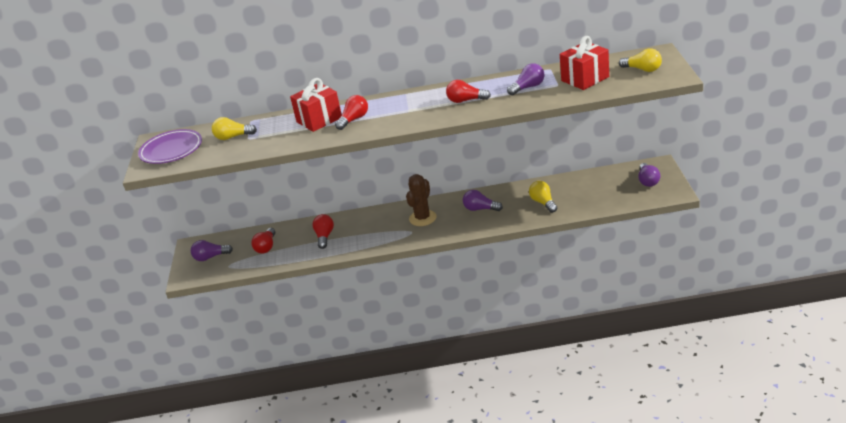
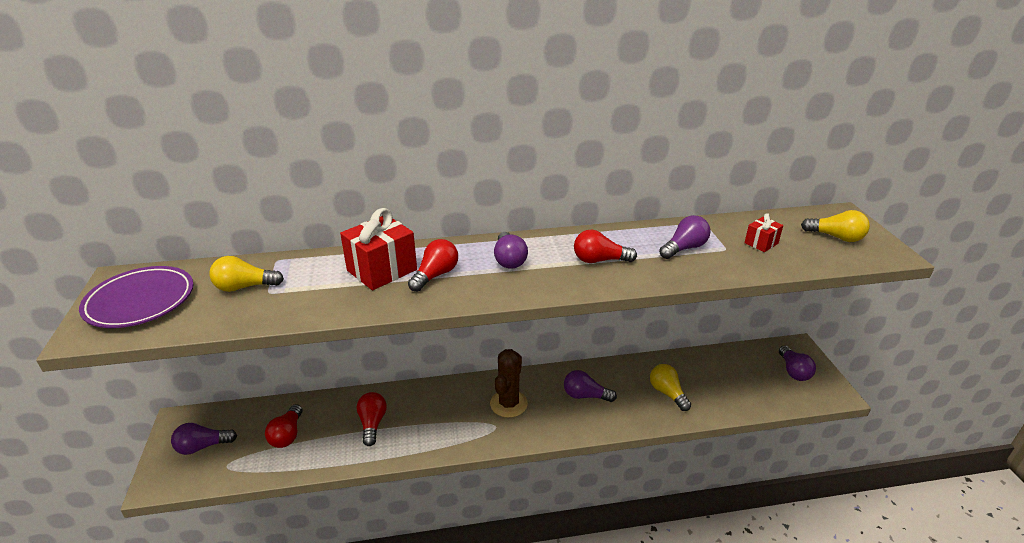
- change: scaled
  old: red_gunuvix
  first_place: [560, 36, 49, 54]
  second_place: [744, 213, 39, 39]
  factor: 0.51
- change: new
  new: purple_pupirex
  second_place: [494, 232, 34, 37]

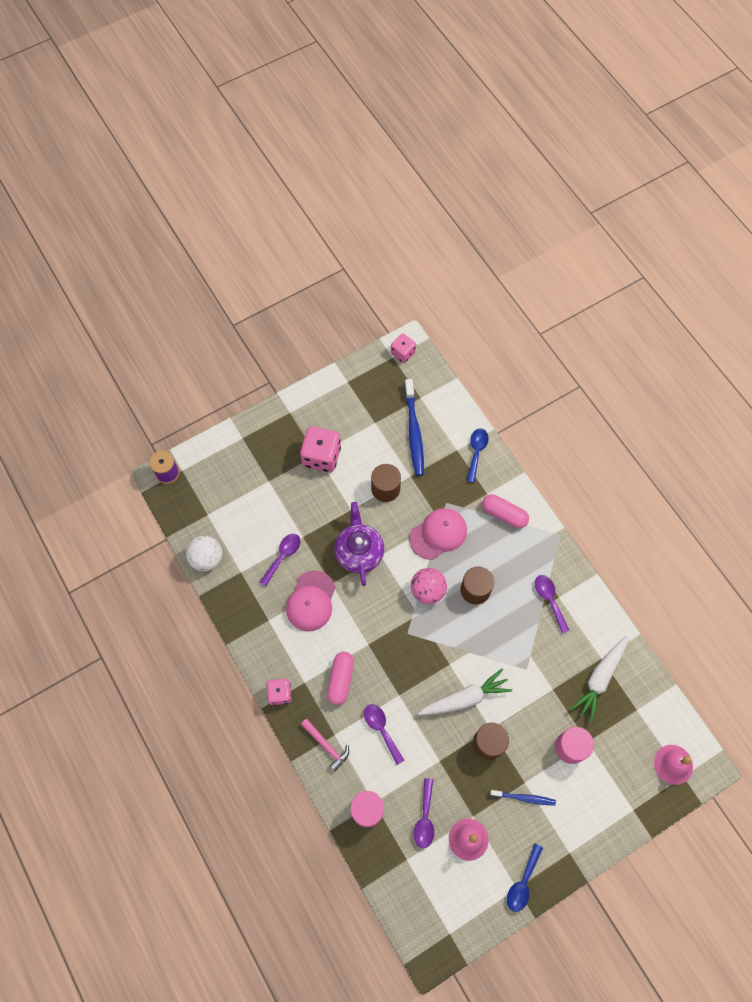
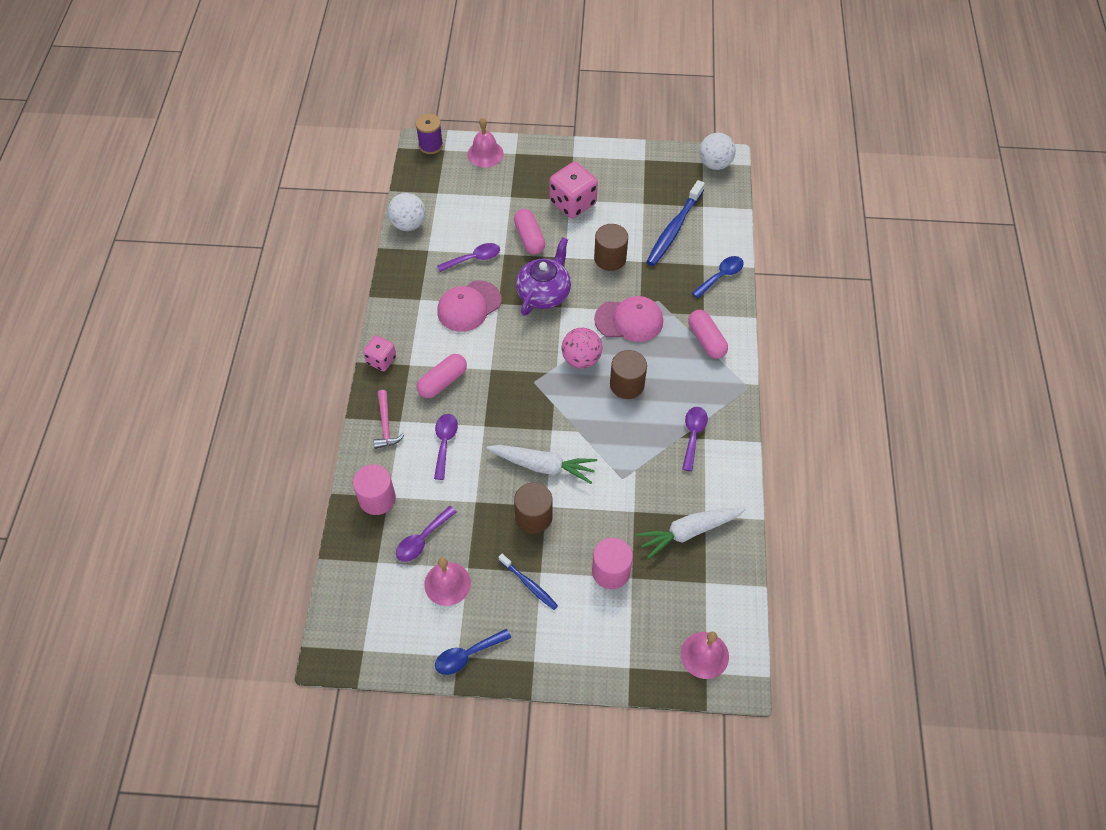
- change: swapped
  old: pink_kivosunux
  new: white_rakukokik
  first_place: [391, 333, 25, 30]
  second_place: [699, 133, 37, 37]
- change: new
  new: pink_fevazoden
  second_place: [467, 118, 37, 50]
- change: new
  new: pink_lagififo
  second_place: [514, 209, 31, 45]

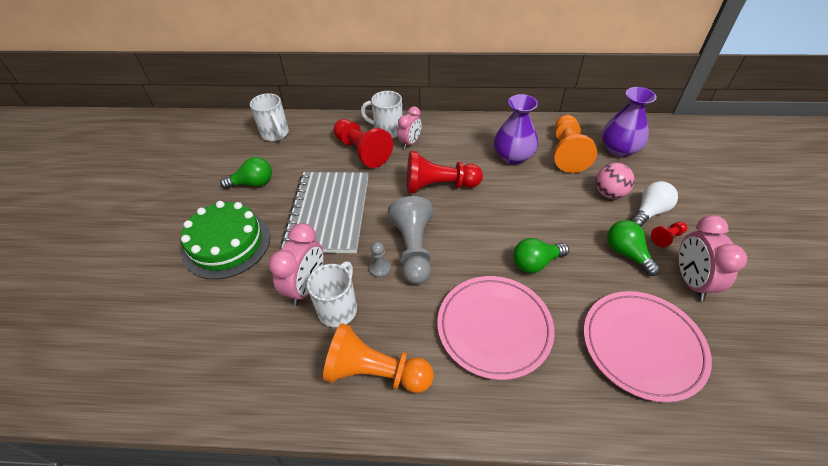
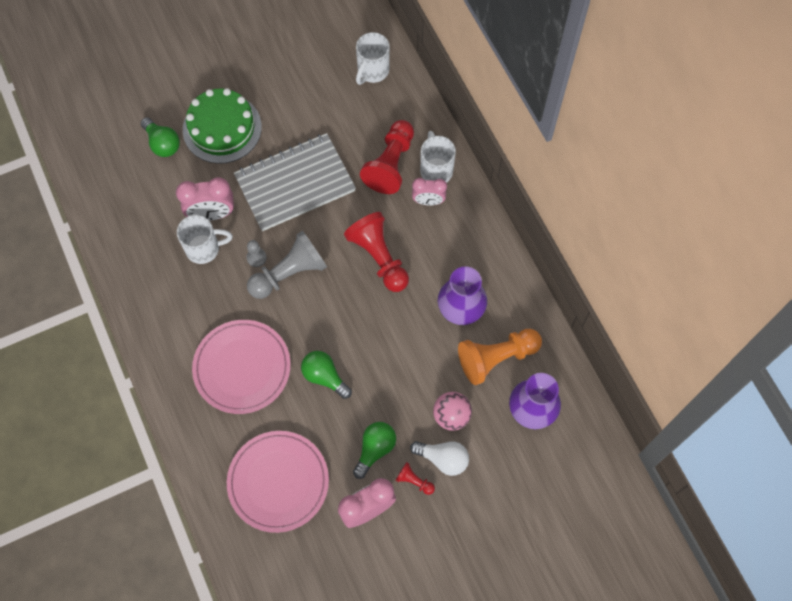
- change: shifted
  old: green_pupirex
  first_place: [220, 157, 52, 32]
  second_place: [141, 117, 39, 40]
- change: gone
  old: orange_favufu
  first_place: [323, 323, 111, 70]

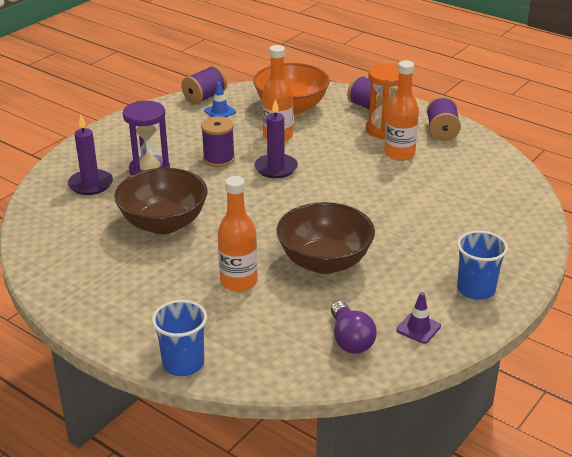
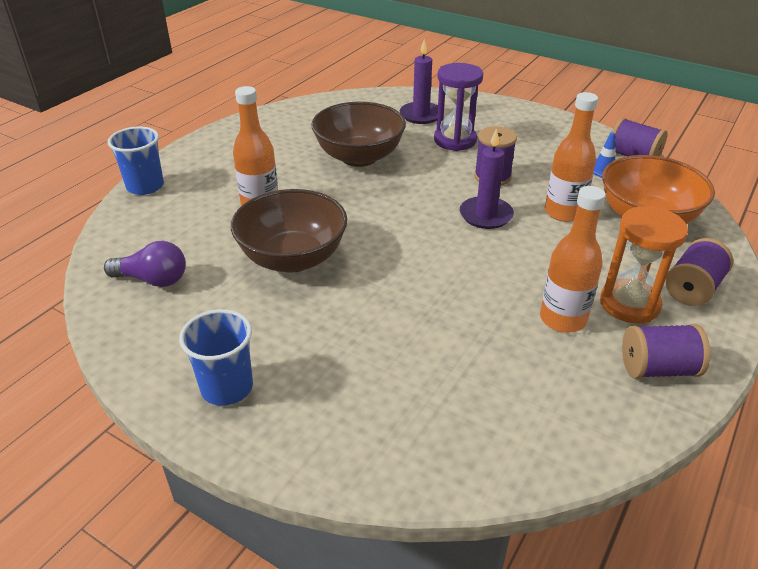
- change: gone
  old: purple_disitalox
  first_place: [397, 292, 44, 52]
- change: rotated
  old: purple_pupirex
  first_place: [331, 301, 46, 53]
  second_place: [104, 241, 82, 46]
  degrees: -150

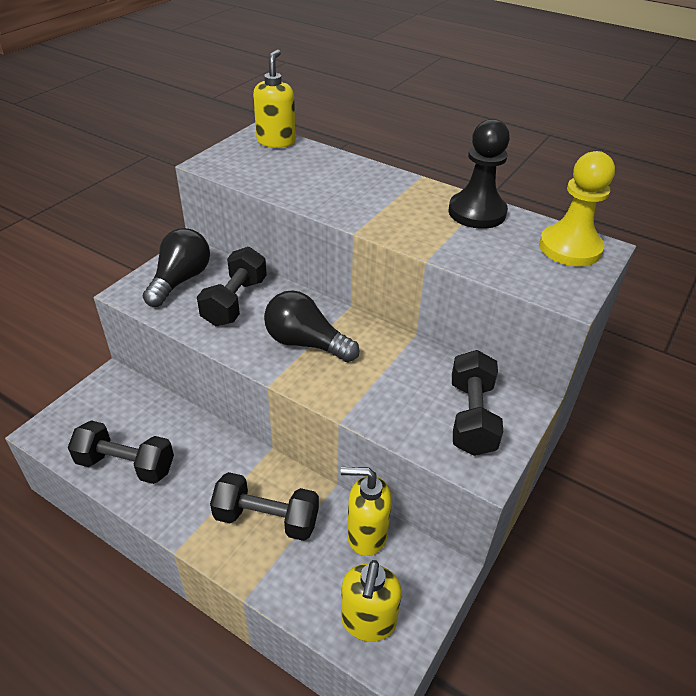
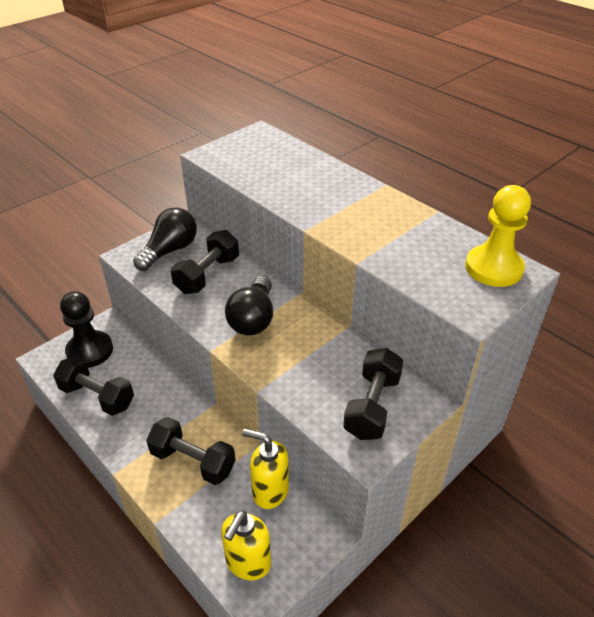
- change: gone
  old: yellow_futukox
  first_place: [253, 49, 43, 99]
- change: shifted
  old: black_favufu
  first_place: [448, 119, 62, 110]
  second_place: [60, 291, 53, 77]
- change: rotated
  old: black_pupirex
  first_place: [264, 290, 96, 72]
  second_place: [225, 276, 48, 59]
  degrees: -120

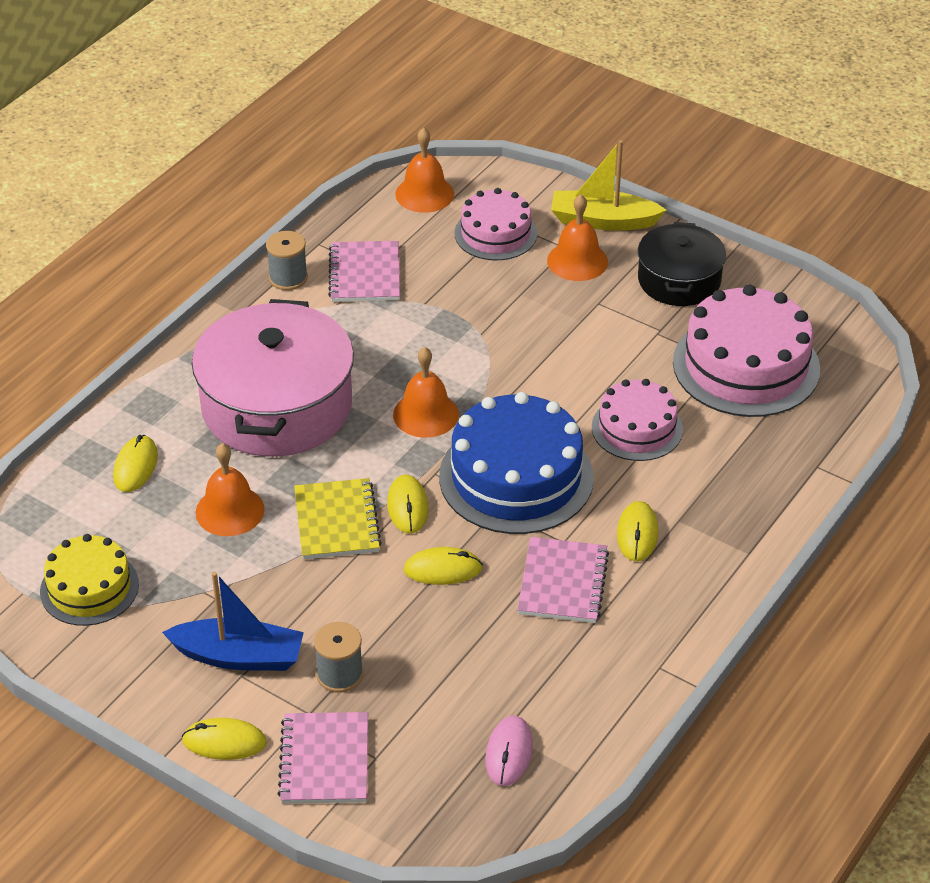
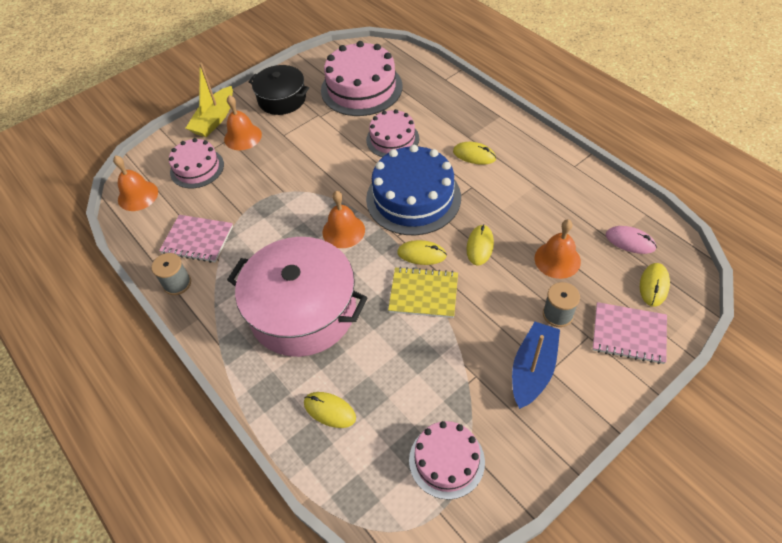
- change: shifted
  old: orange_fevazoden
  first_place: [196, 443, 69, 93]
  second_place: [535, 219, 46, 60]
- change: repainted
  old: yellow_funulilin
  new: pink_funulilin
  first_place: [40, 534, 99, 92]
  second_place: [409, 421, 76, 79]
- change: gone
  old: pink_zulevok
  first_place: [517, 537, 92, 86]
- change: shifted
  old: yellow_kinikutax
  first_place: [182, 718, 85, 42]
  second_place: [640, 263, 30, 44]

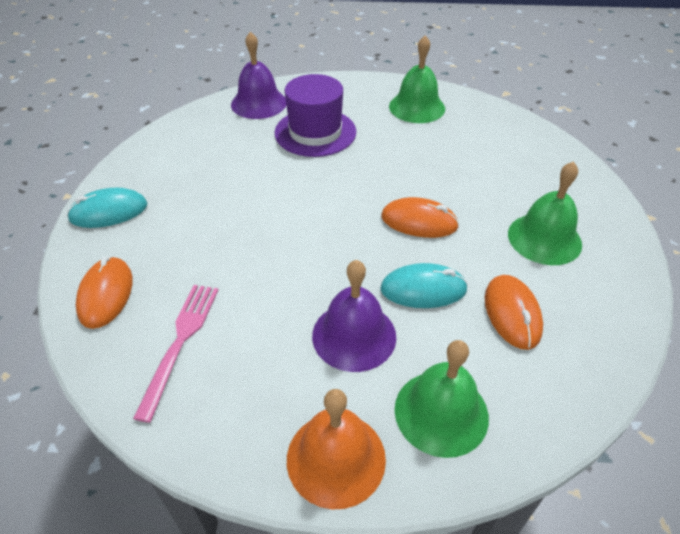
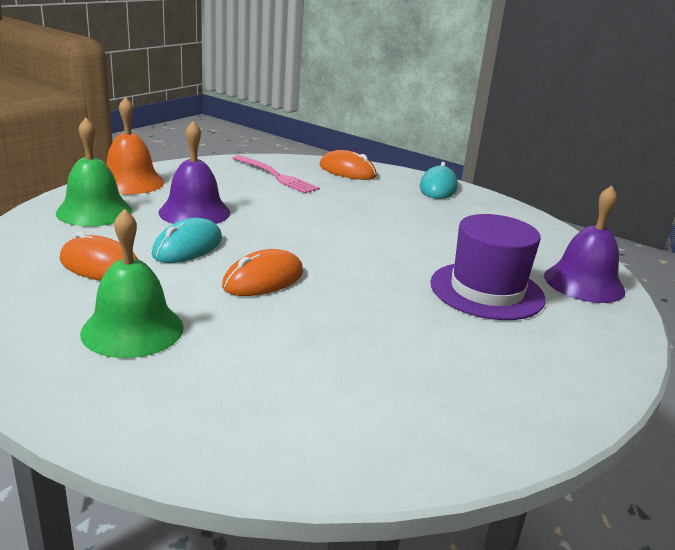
- change: gone
  old: green_fevazoden
  first_place: [389, 35, 56, 88]

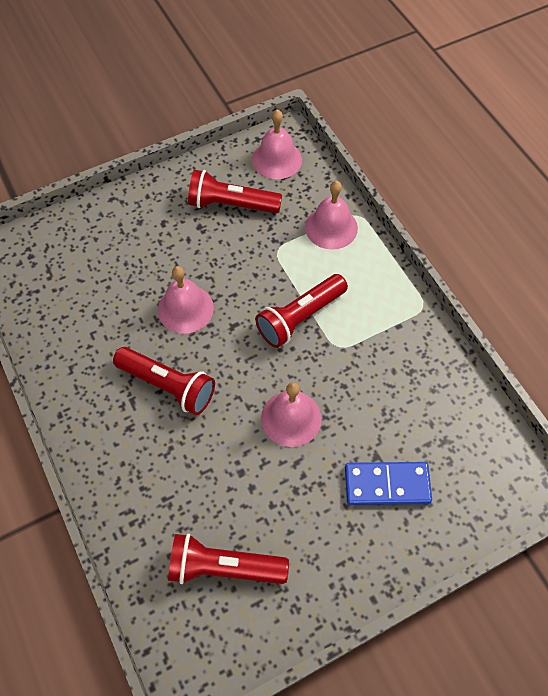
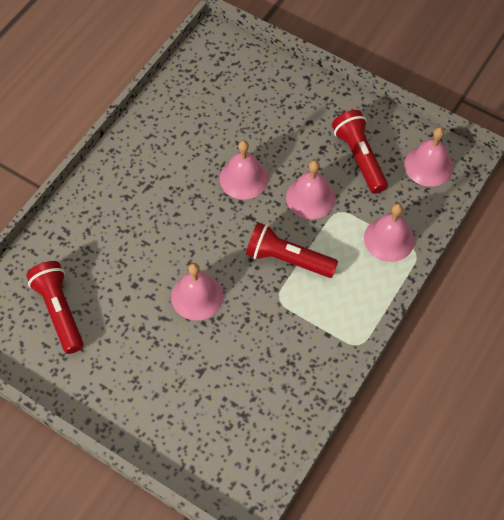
- change: gone
  old: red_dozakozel
  first_place: [113, 347, 102, 68]
- change: gone
  old: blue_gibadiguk
  first_place: [345, 462, 87, 43]
- change: new
  new: pink_fevazoden
  second_place: [286, 160, 50, 59]

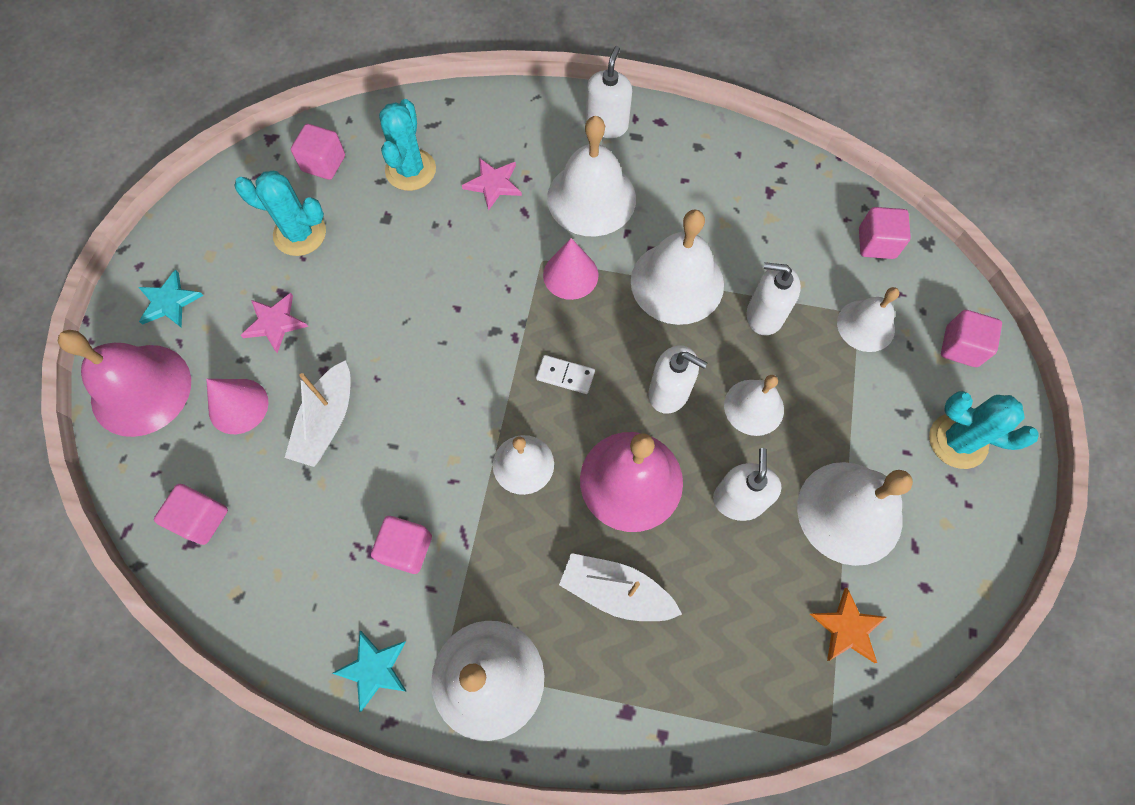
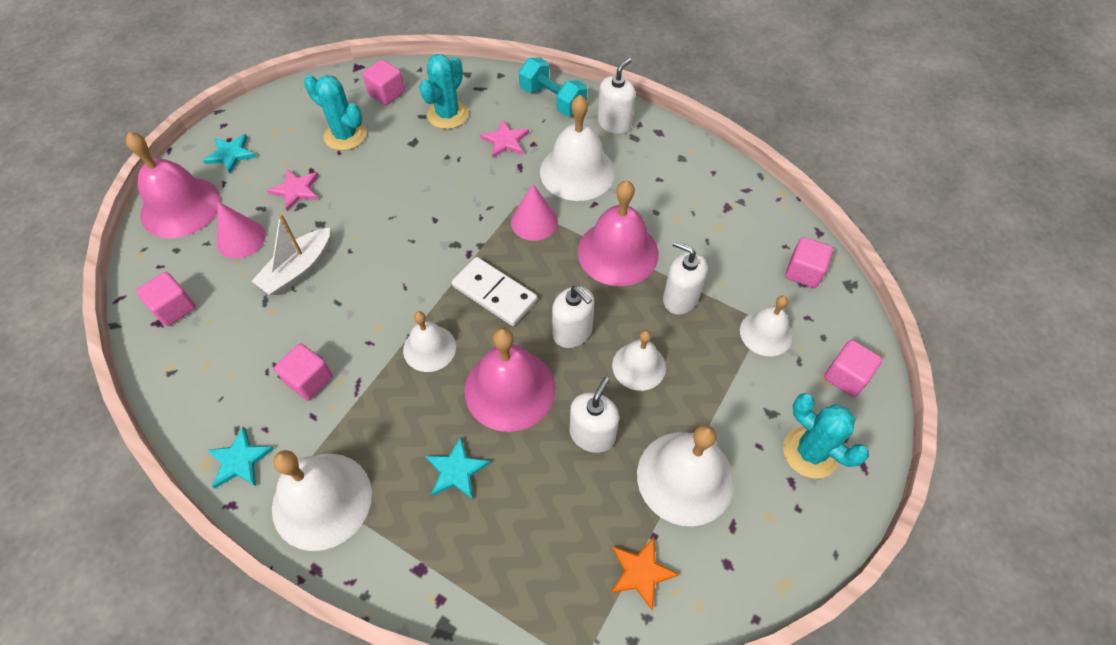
- change: repainted
  old: white_fevazoden
  new: pink_fevazoden
  first_place: [631, 210, 93, 115]
  second_place: [578, 180, 81, 106]
- change: scaled
  old: white_gibadiguk
  first_place: [536, 355, 59, 39]
  second_place: [452, 257, 85, 69]
  factor: 1.73
- change: swapped
  old: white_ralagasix
  new: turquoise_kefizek
  first_place: [559, 553, 123, 68]
  second_place: [425, 437, 65, 62]
- change: new
  new: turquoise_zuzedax
  second_place: [519, 57, 68, 59]

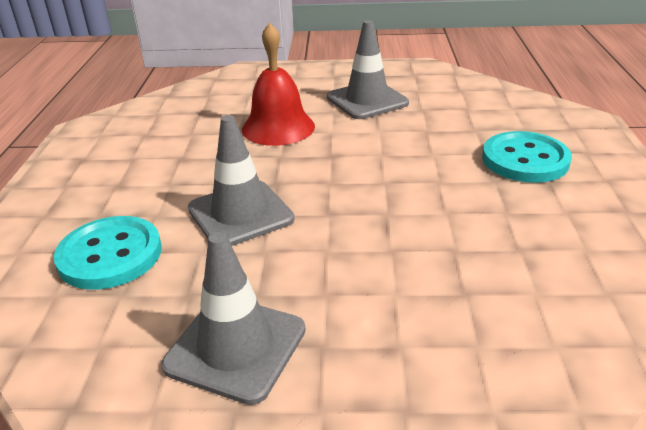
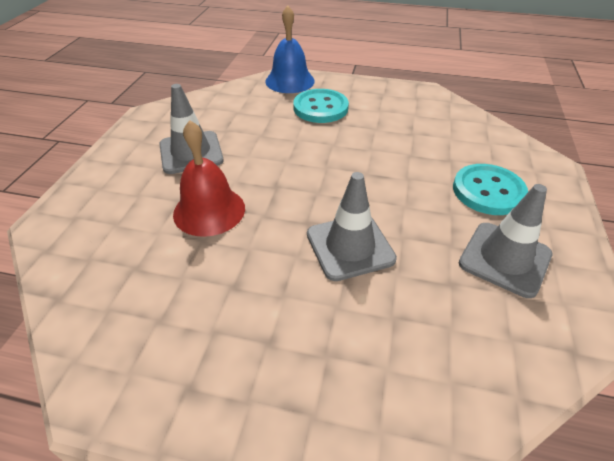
- change: shifted
  old: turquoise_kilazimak
  first_place: [54, 216, 108, 74]
  second_place: [453, 164, 75, 51]
- change: new
  new: blue_fevazoden
  second_place: [265, 5, 50, 88]

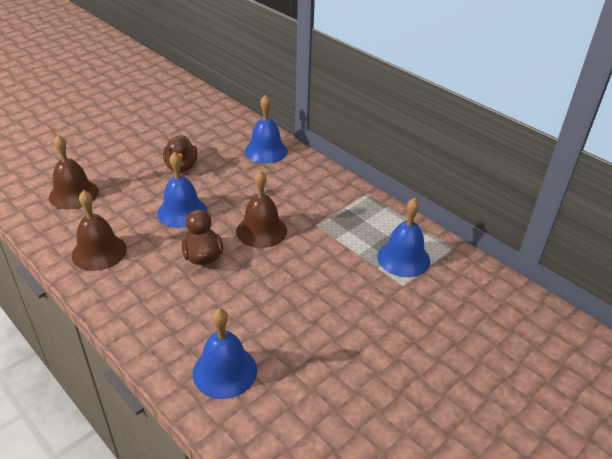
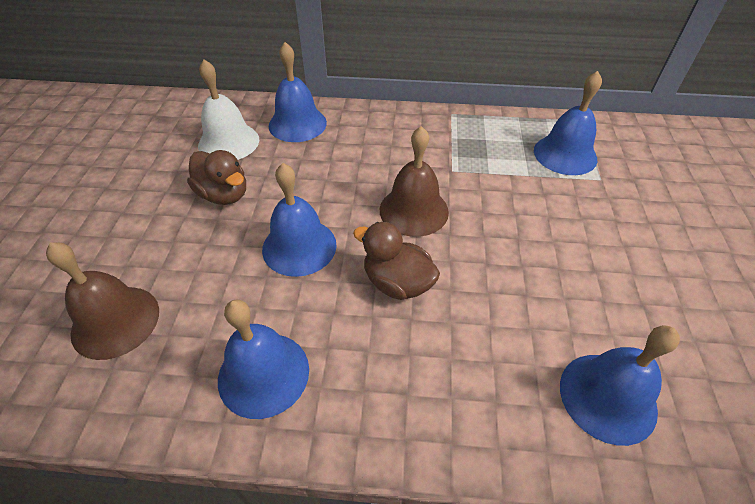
- change: repainted
  old: brown_fevazoden
  new: blue_fevazoden
  first_place: [71, 190, 56, 81]
  second_place: [218, 299, 91, 120]
- change: new
  new: white_fevazoden
  second_place: [198, 59, 61, 101]

